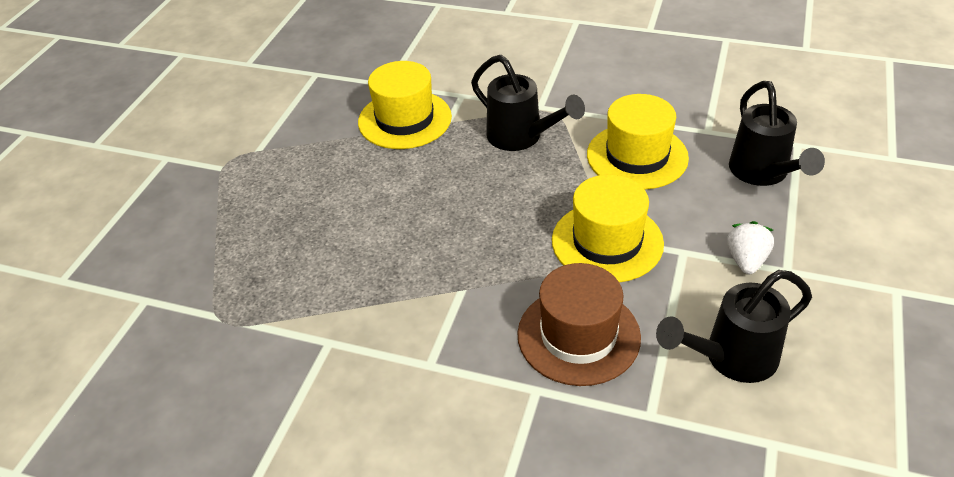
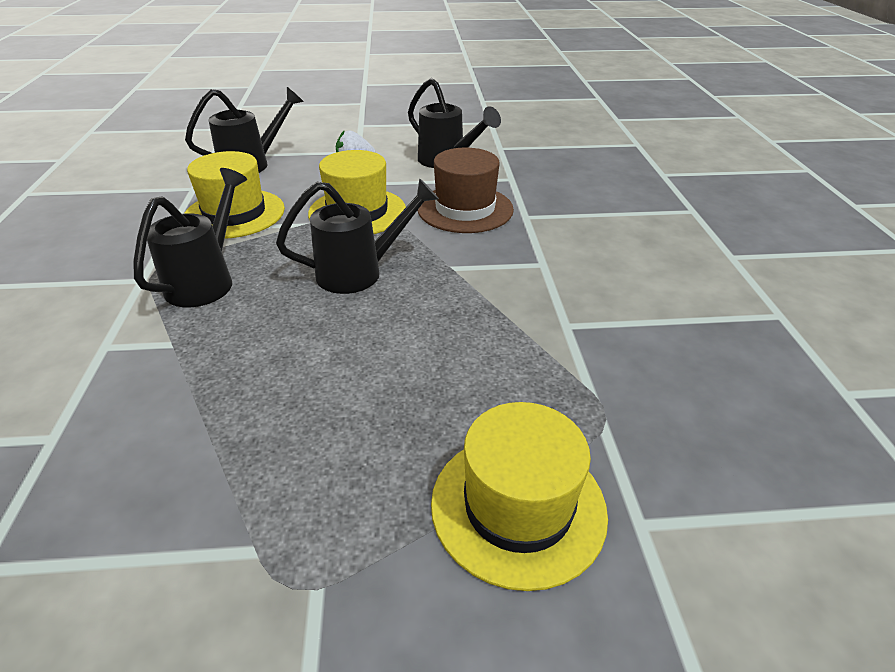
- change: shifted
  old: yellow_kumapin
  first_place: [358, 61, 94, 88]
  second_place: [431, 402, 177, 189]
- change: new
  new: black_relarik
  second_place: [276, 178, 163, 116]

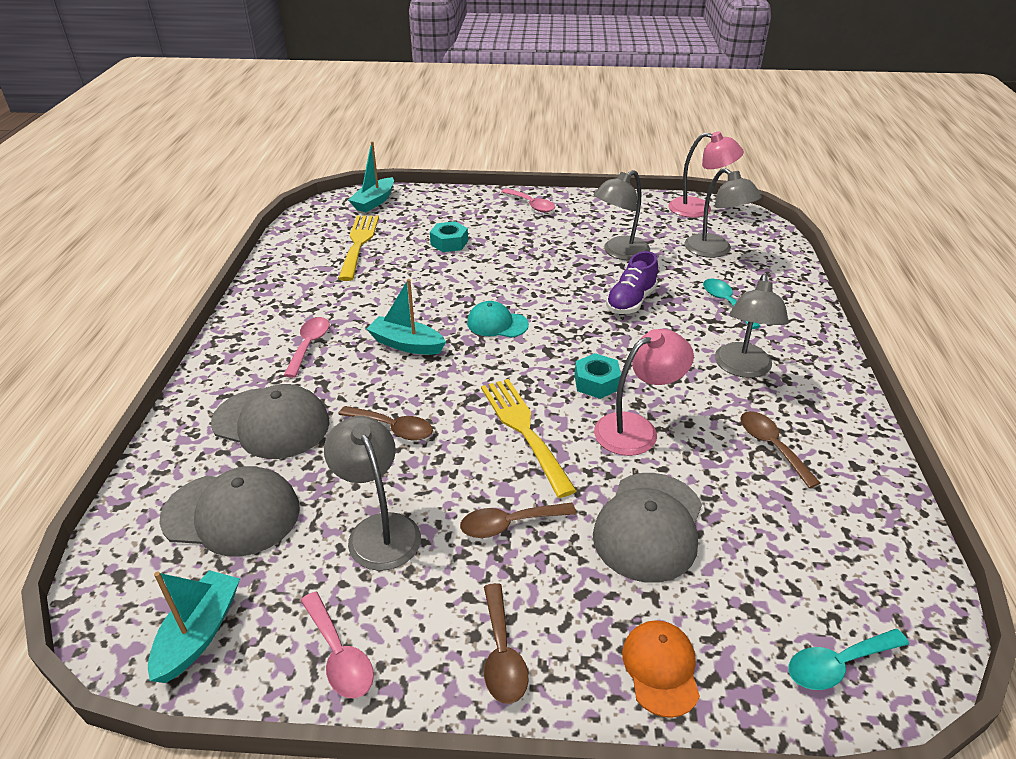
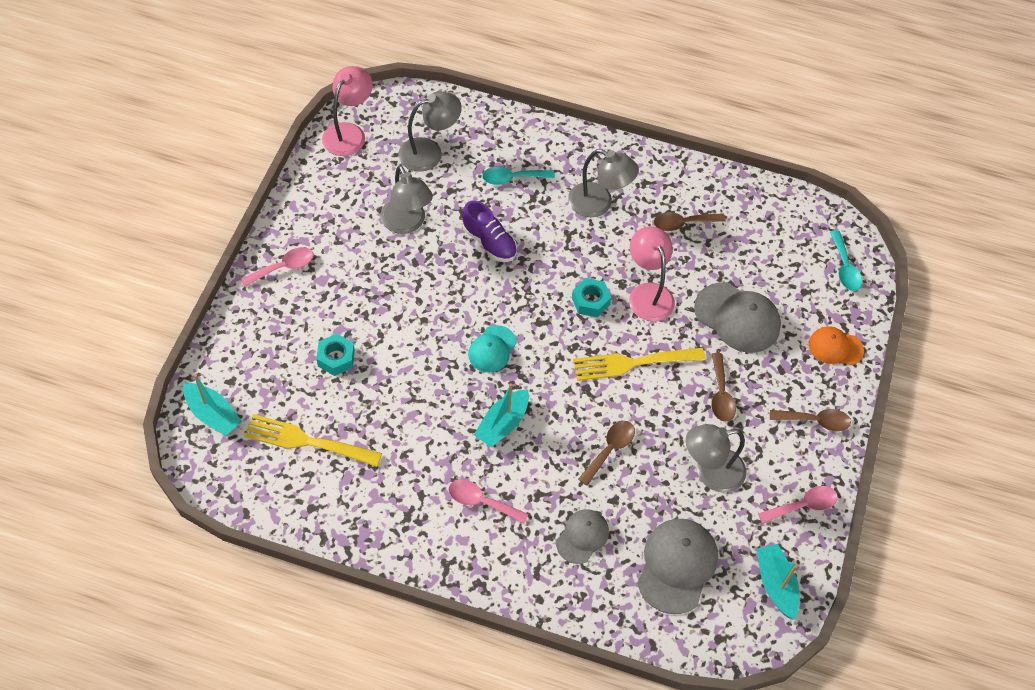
- change: scaled
  old: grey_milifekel
  first_place: [211, 384, 119, 75]
  second_place: [556, 509, 53, 55]
  factor: 0.6
- change: rotated
  old: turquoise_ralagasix
  first_place: [148, 570, 92, 113]
  second_place: [756, 544, 44, 76]
  degrees: 45

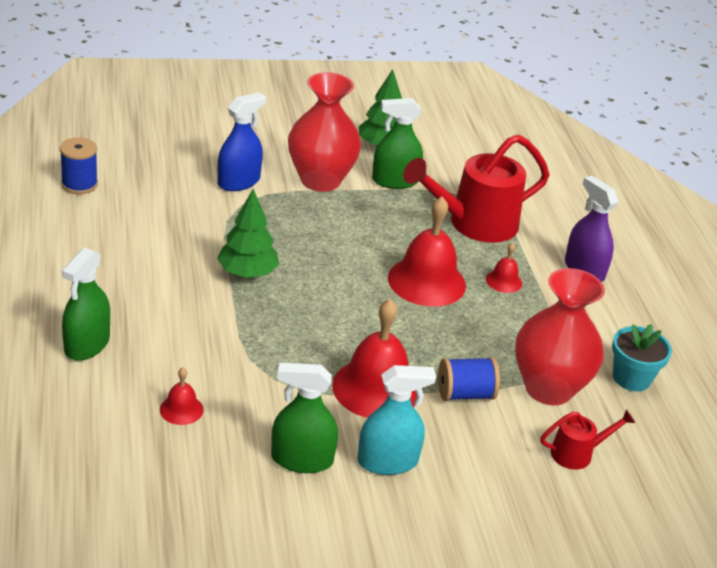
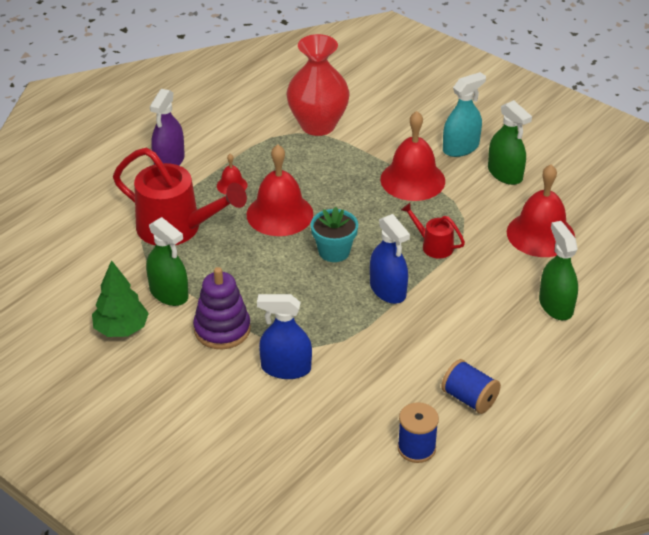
- change: swapped
  old: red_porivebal
  new: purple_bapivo
  first_place: [288, 72, 73, 120]
  second_place: [193, 267, 58, 82]
- change: swapped
  old: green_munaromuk
  new: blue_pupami
  first_place: [217, 189, 62, 89]
  second_place: [370, 214, 40, 90]
- change: rotated
  old: green_pupami
  first_place: [62, 248, 48, 113]
  second_place: [539, 221, 39, 99]
  degrees: -90
- change: shifted
  old: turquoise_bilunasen
  first_place: [612, 324, 60, 67]
  second_place: [311, 207, 47, 55]
- change: shifted
  old: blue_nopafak
  first_place: [438, 357, 62, 44]
  second_place: [441, 359, 60, 55]
- change: rotated
  old: turquoise_pupami
  first_place: [358, 365, 78, 110]
  second_place: [443, 72, 43, 85]
  degrees: 105
- change: scaled
  old: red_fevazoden
  first_place: [160, 367, 44, 58]
  second_place: [507, 164, 68, 93]
  factor: 2.11
- change: shifted
  old: red_relarik
  first_place: [541, 409, 94, 61]
  second_place: [401, 203, 64, 56]

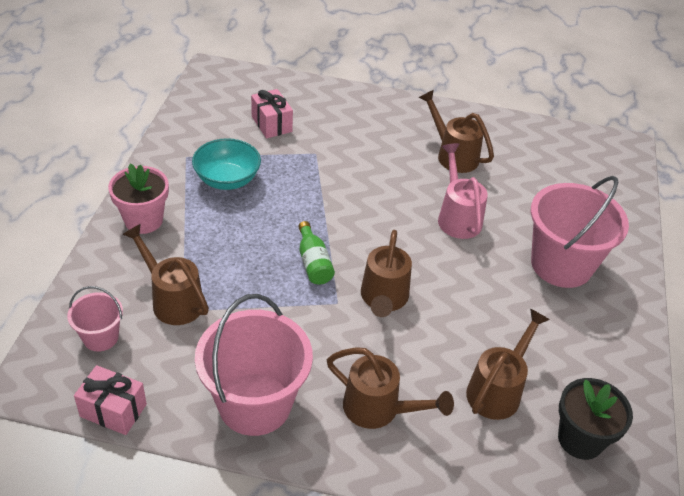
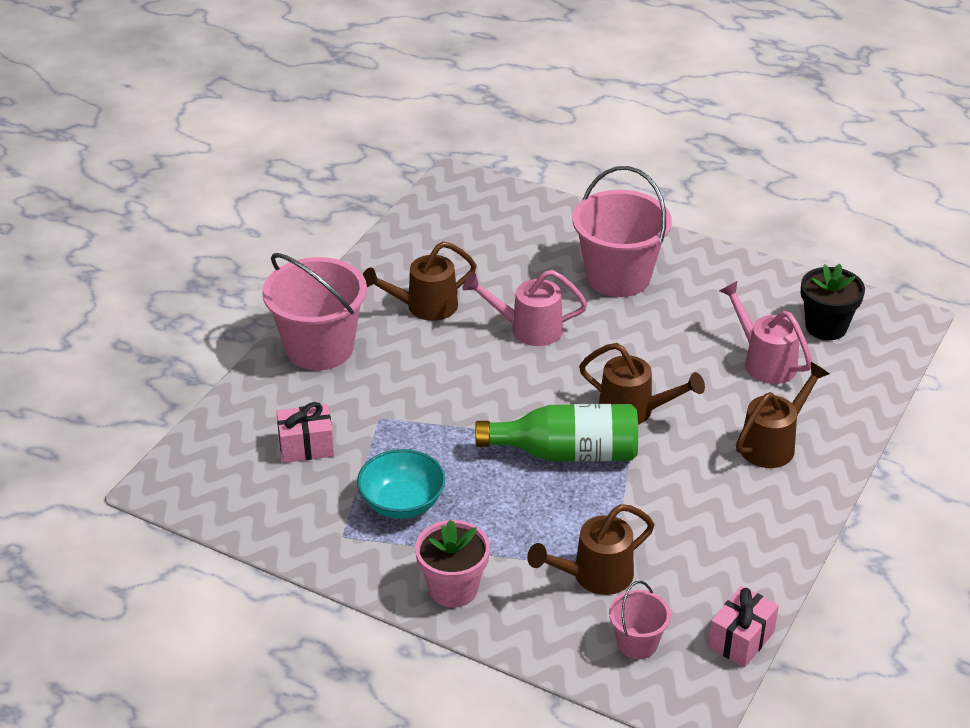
- change: scaled
  old: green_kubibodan
  first_place: [298, 221, 37, 63]
  second_place: [475, 404, 163, 58]
  factor: 1.86
- change: shifted
  old: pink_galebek
  first_place: [195, 294, 118, 142]
  second_place: [262, 253, 105, 117]
- change: repainted
  old: brown_relarik
  new: pink_relarik
  first_place: [466, 309, 84, 111]
  second_place: [719, 281, 93, 103]

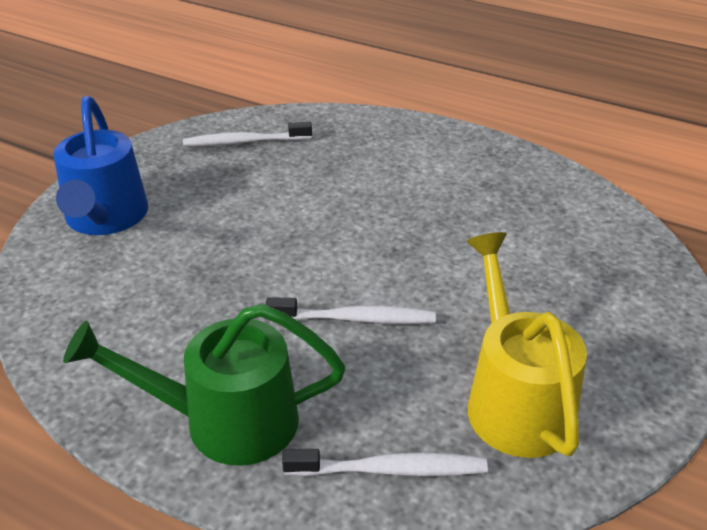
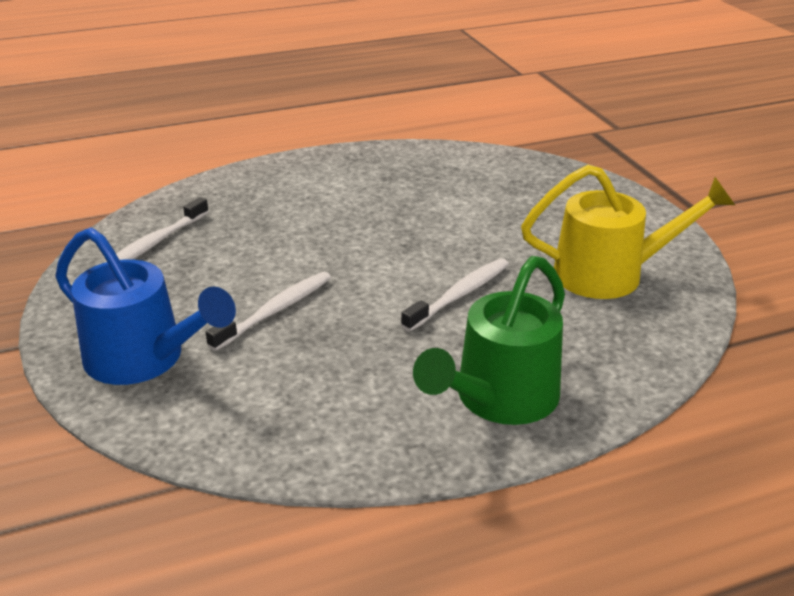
- change: rotated
  old: yellow_relarik
  first_place: [467, 232, 120, 226]
  second_place: [521, 165, 214, 134]
  degrees: 150
- change: shifted
  old: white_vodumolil
  first_place: [282, 449, 206, 27]
  second_place: [206, 272, 125, 79]

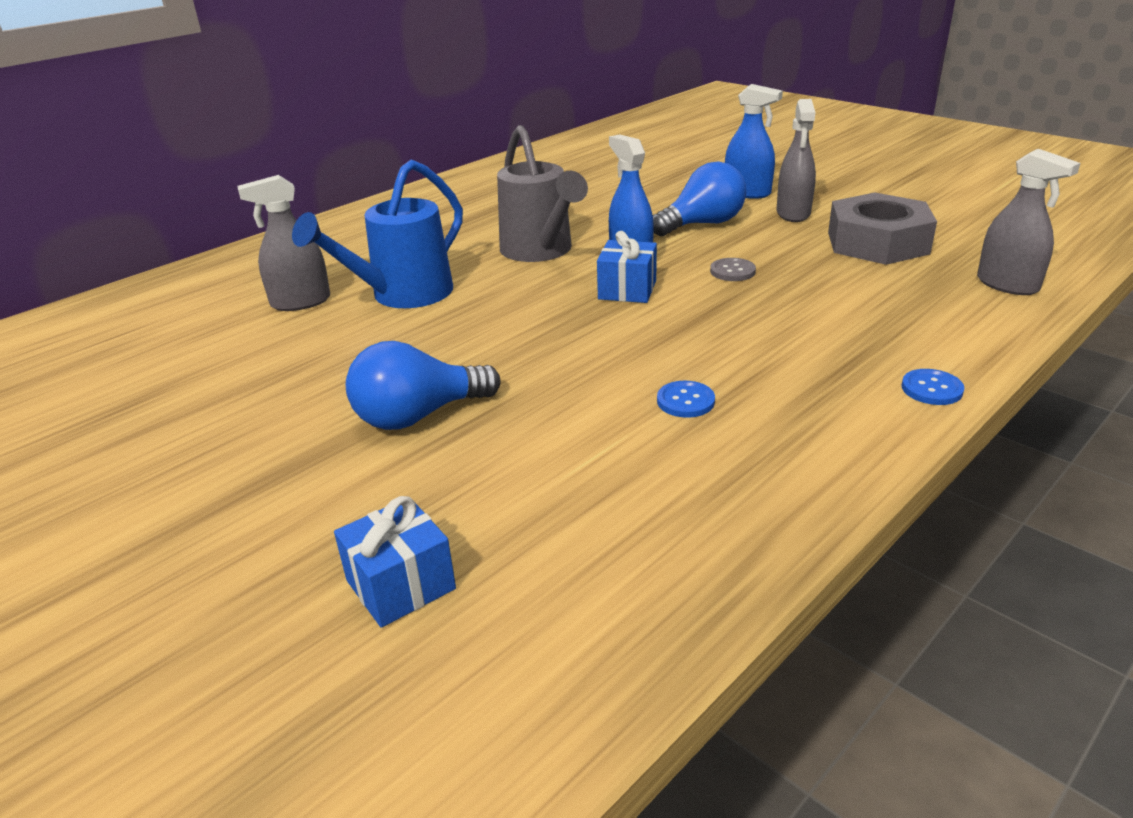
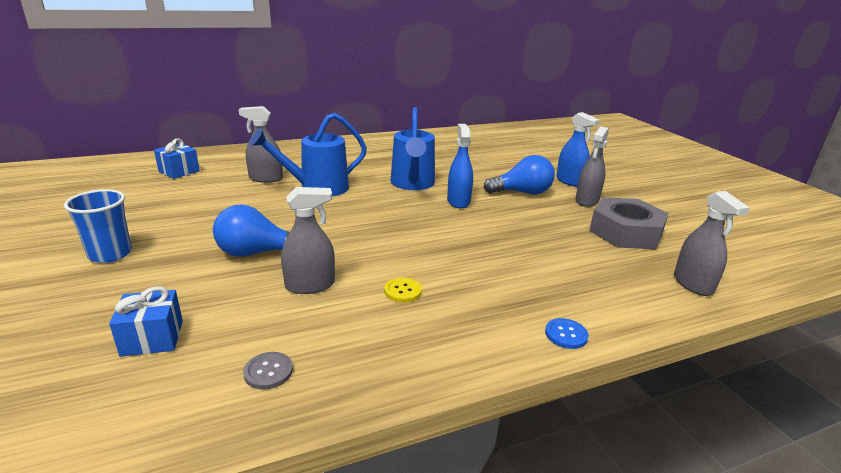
- change: repainted
  old: grey_relarik
  new: blue_relarik
  first_place: [497, 125, 91, 137]
  second_place: [391, 107, 44, 83]
- change: shifted
  old: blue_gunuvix
  first_place: [597, 231, 60, 72]
  second_place: [154, 139, 46, 40]
- change: shifted
  old: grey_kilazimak
  first_place: [710, 258, 46, 23]
  second_place: [243, 352, 50, 38]
- change: repainted
  old: blue_kilazimak
  new: yellow_kilazimak
  first_place: [657, 381, 58, 37]
  second_place: [384, 277, 38, 25]
- change: new
  new: grey_pupami
  second_place: [281, 187, 54, 107]
- change: new
  new: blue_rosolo
  second_place: [64, 189, 68, 74]

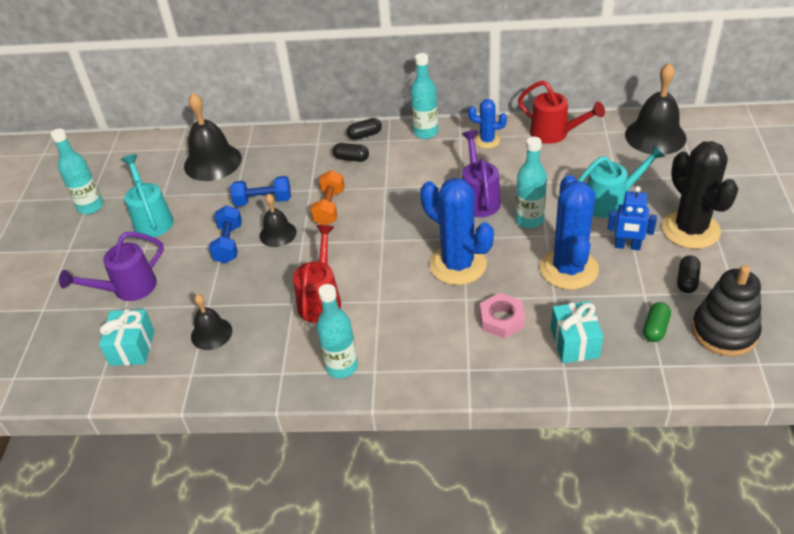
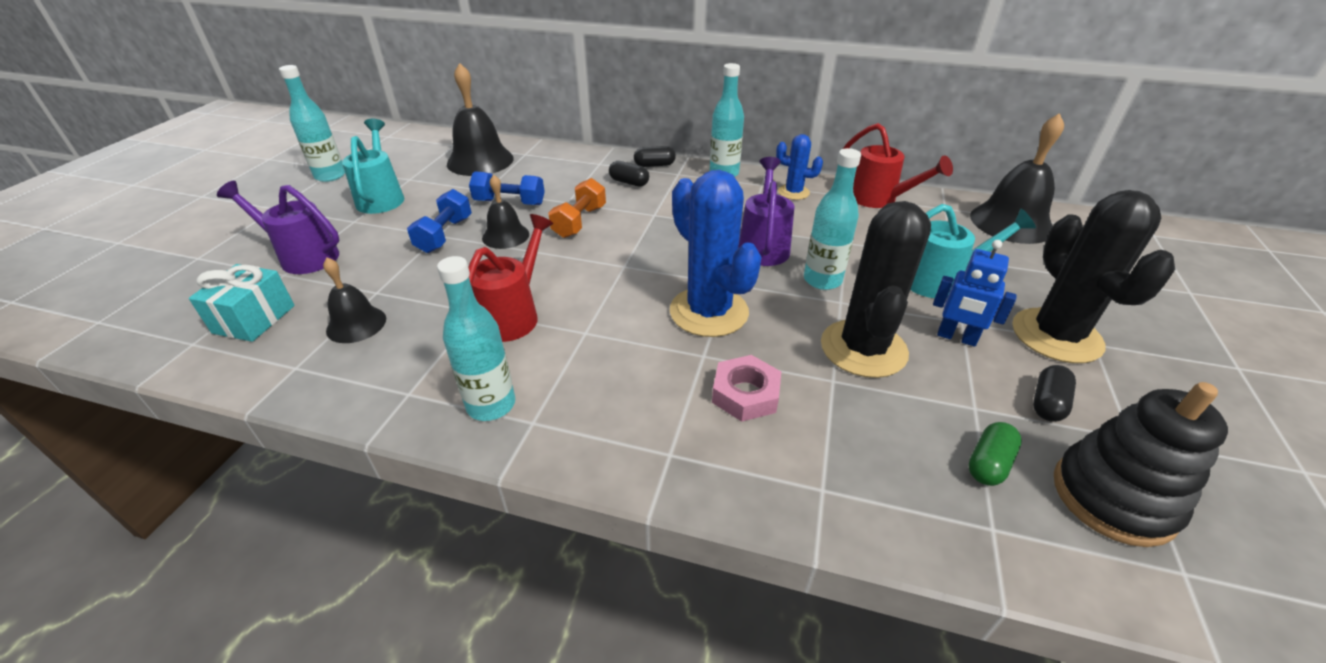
- change: repainted
  old: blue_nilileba
  new: black_nilileba
  first_place: [540, 175, 59, 115]
  second_place: [821, 201, 110, 177]
- change: rotated
  old: purple_relarik
  first_place: [59, 232, 105, 69]
  second_place: [217, 181, 122, 93]
  degrees: 45
- change: gone
  old: turquoise_gunuvix
  first_place: [551, 301, 52, 62]

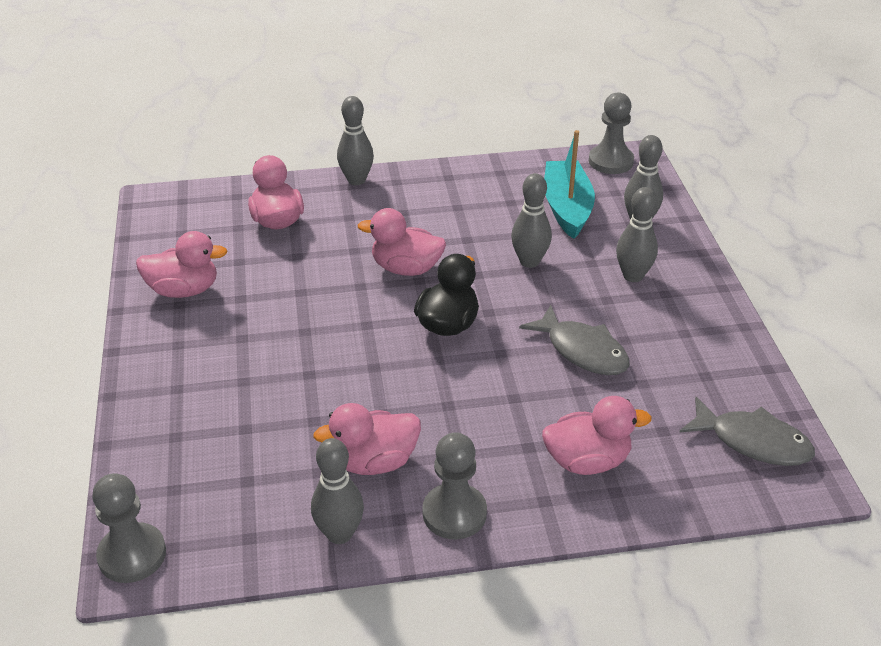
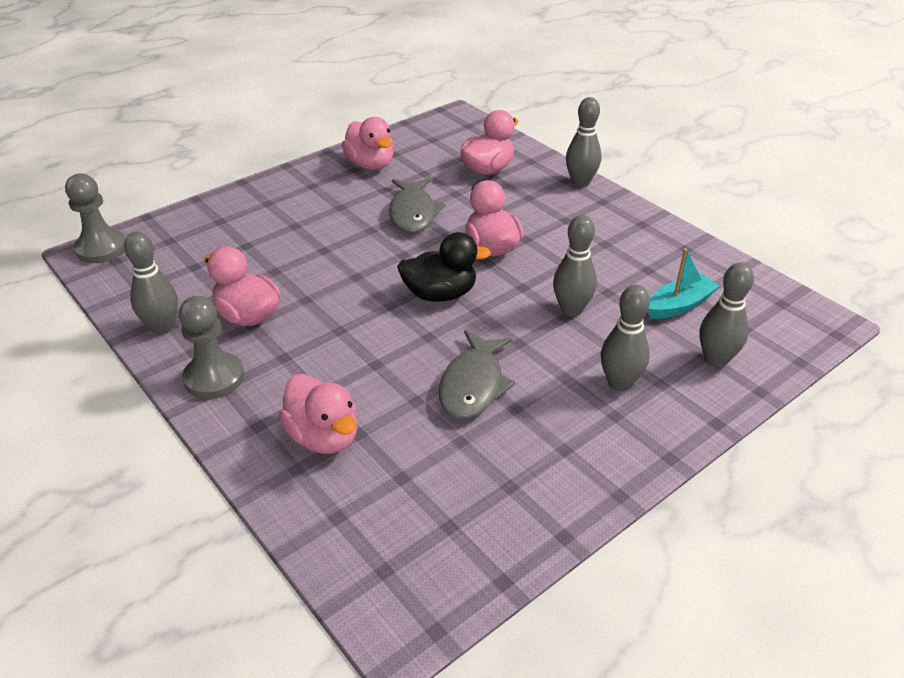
- change: gone
  old: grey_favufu
  first_place: [589, 92, 45, 82]
- change: scaled
  old: turquoise_ralagasix
  first_place: [544, 130, 51, 109]
  second_place: [648, 248, 71, 71]
  factor: 0.66
- change: shifted
  old: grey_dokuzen
  first_place: [679, 397, 136, 69]
  second_place: [389, 178, 56, 55]

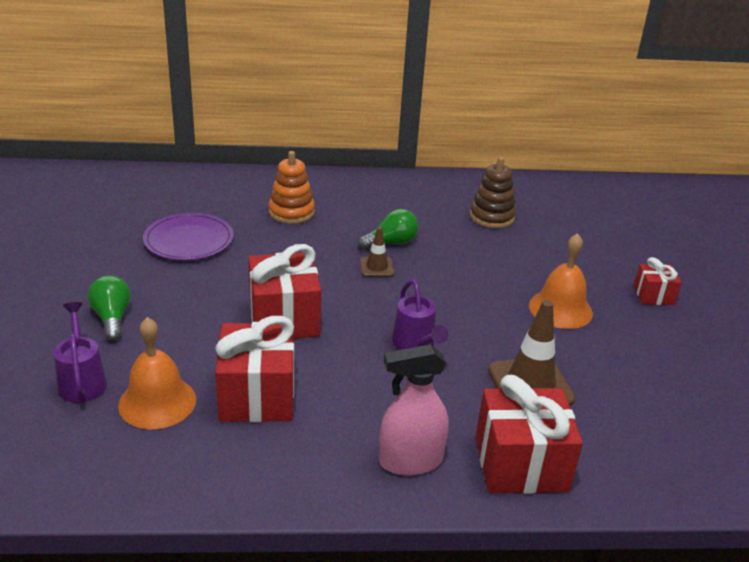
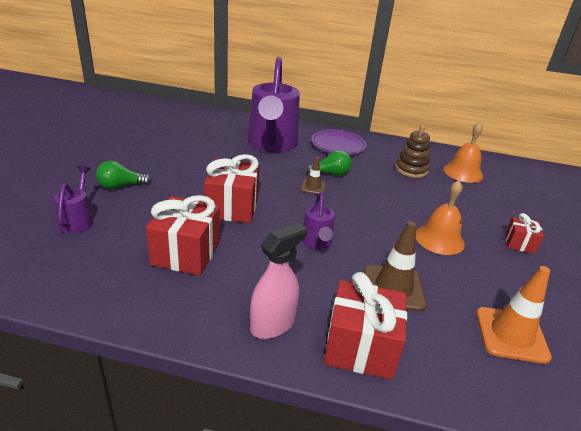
- change: swapped
  old: orange_bapivo
  new: purple_relarik
  first_place: [268, 151, 47, 73]
  second_place: [248, 57, 52, 95]
- change: shifted
  old: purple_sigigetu
  first_place: [143, 213, 91, 48]
  second_place: [311, 130, 56, 25]
- change: rotated
  old: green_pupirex
  first_place: [88, 275, 43, 66]
  second_place: [96, 161, 55, 28]
  degrees: -105
- change: shifted
  old: orange_fevazoden
  first_place: [118, 317, 78, 112]
  second_place: [443, 122, 40, 61]
- change: rotated
  old: pink_pupami
  first_place: [379, 344, 69, 132]
  second_place: [250, 223, 57, 116]
  degrees: 135
- change: new
  new: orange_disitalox
  second_place: [476, 266, 76, 98]

